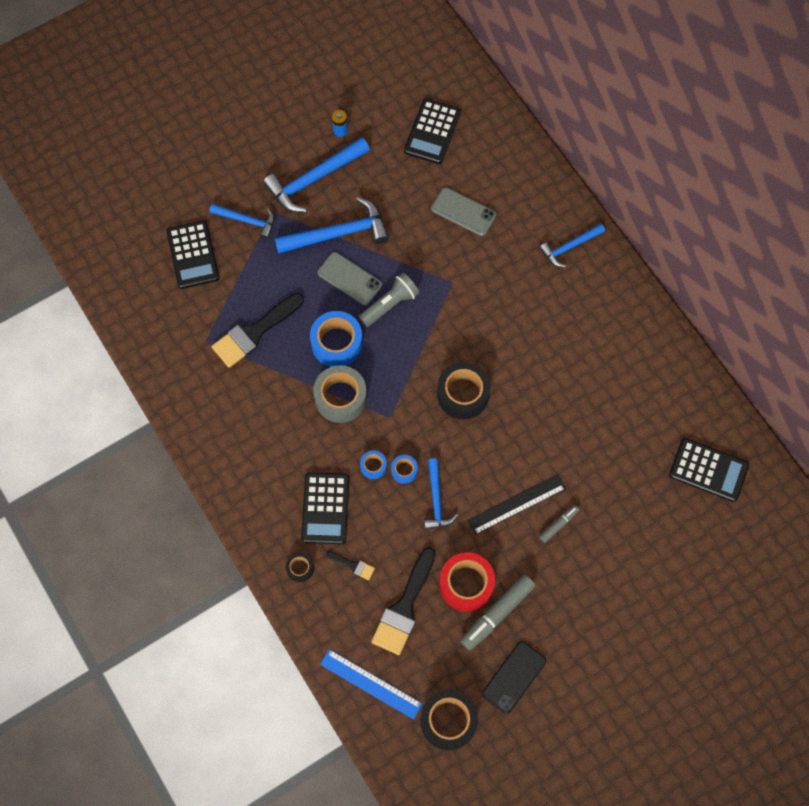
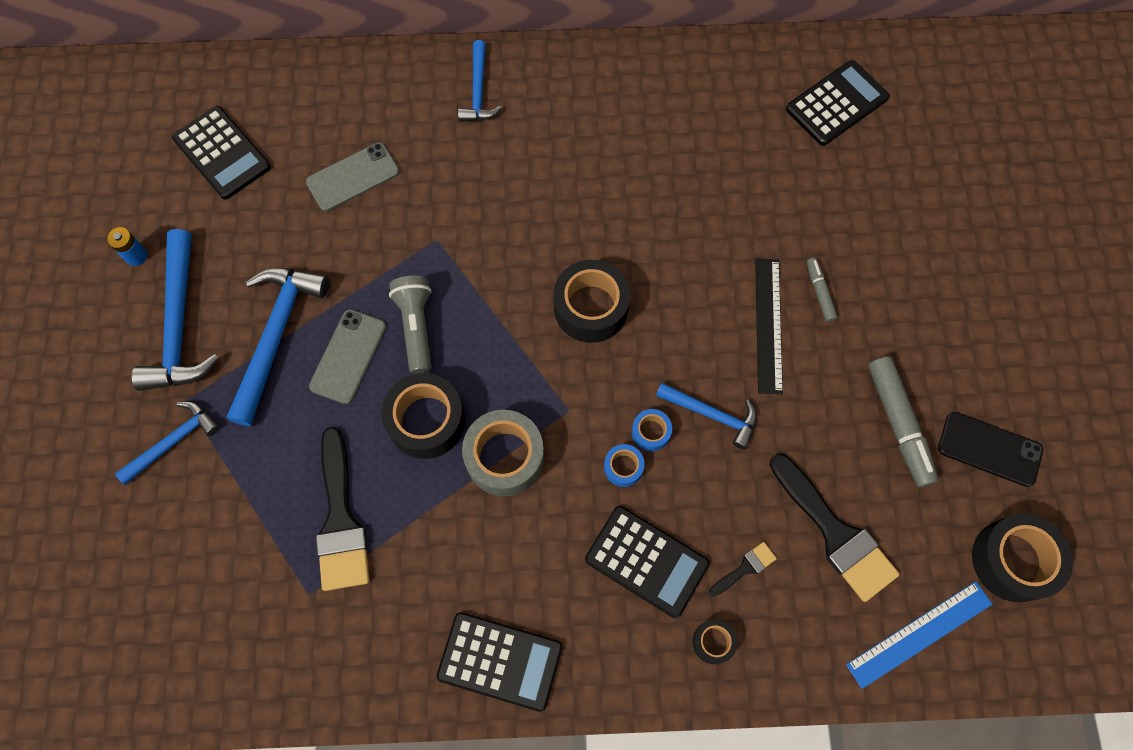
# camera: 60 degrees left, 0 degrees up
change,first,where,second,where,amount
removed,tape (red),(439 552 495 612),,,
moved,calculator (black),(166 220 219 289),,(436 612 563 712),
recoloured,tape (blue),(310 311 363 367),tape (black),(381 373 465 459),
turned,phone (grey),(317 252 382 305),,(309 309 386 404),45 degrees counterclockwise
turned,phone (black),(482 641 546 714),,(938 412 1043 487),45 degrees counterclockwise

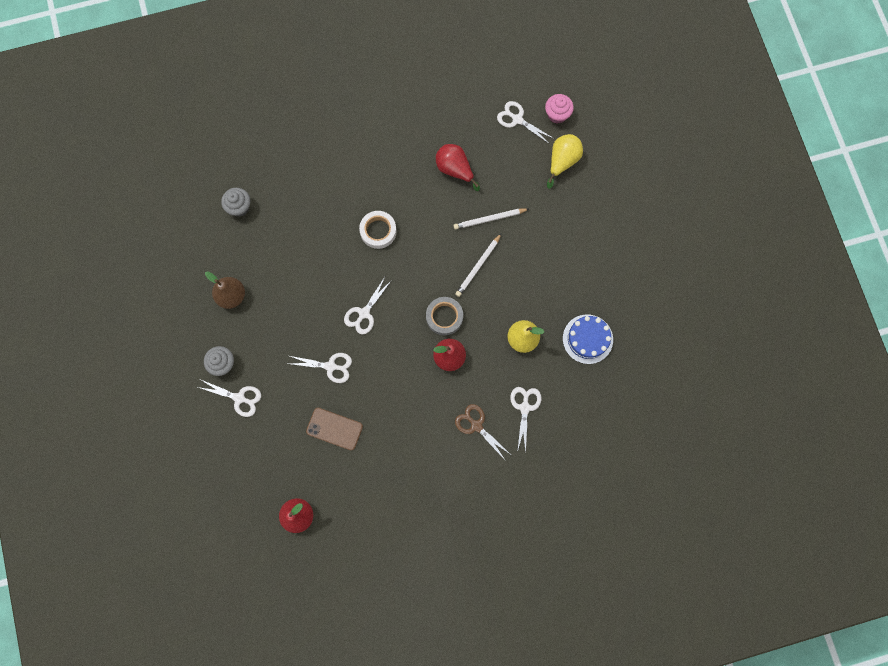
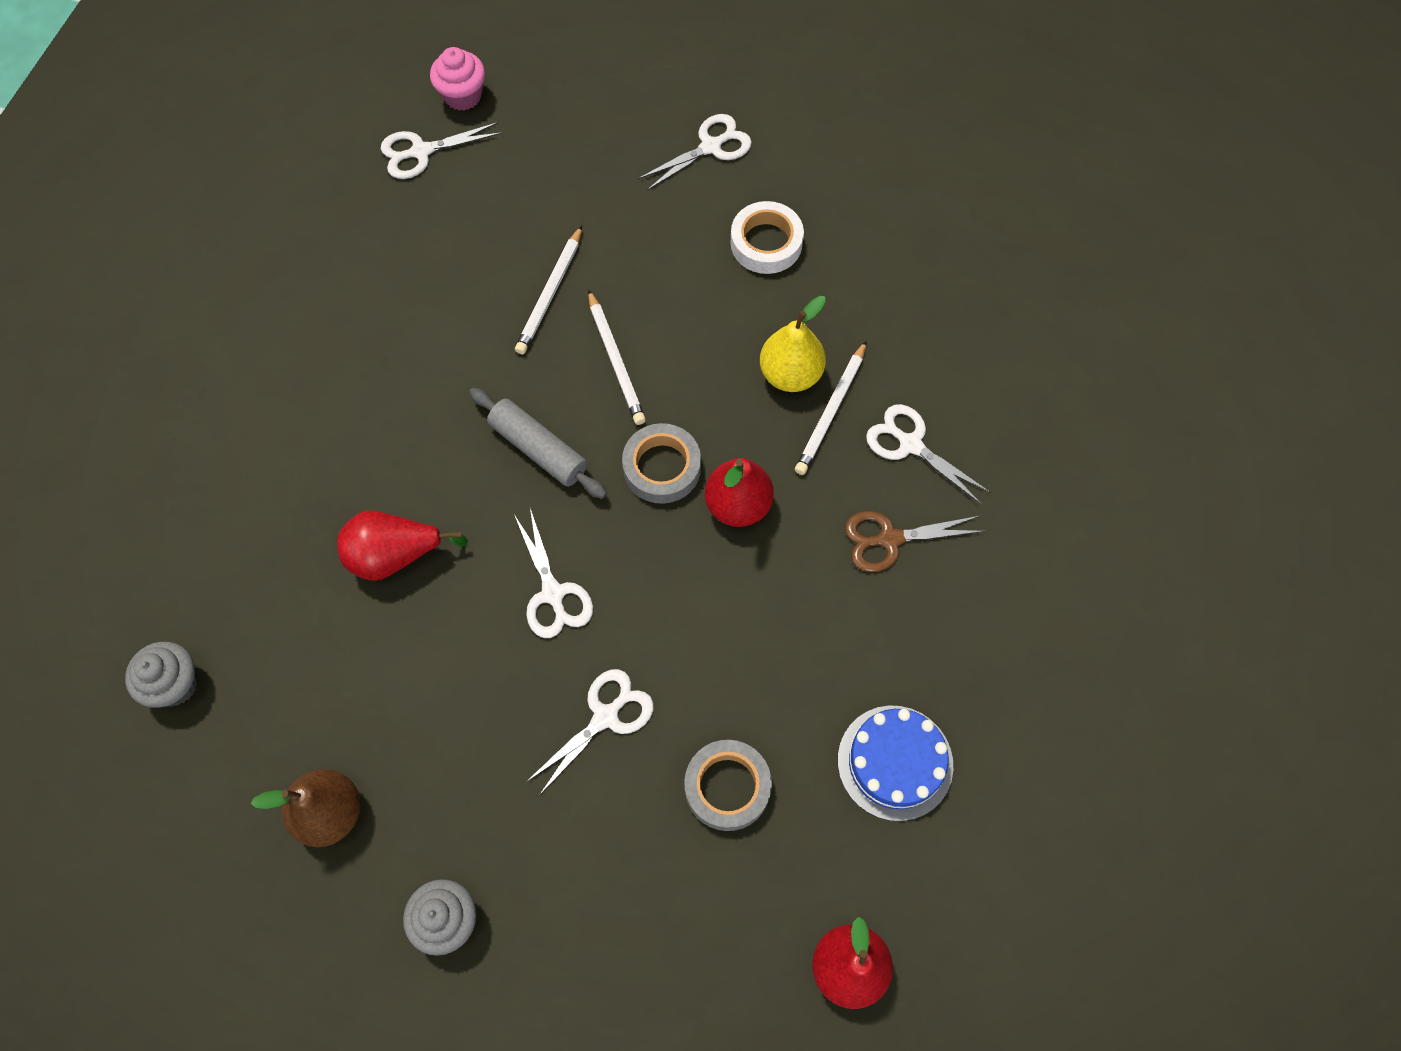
# camera: 55 degrees left, 10 degrees down
change,first,where,second,where,amount
removed,pear (yellow),(547 134 583 189),,,
added,,,rolling pin (grey),(469 388 607 499),
added,,,pencil (white),(795 341 867 475),
moved,scissors (white),(198 380 261 417),,(638 114 752 190),
moved,tape (white),(359 211 397 249),,(731 201 804 274),
moved,pear (red),(436 144 480 191),,(337 510 468 581),
moved,cake (blue),(563 314 613 364),,(838 705 953 821),
replaced,phone (brown),(306 408 363 450),tape (grey),(684 740 772 831),

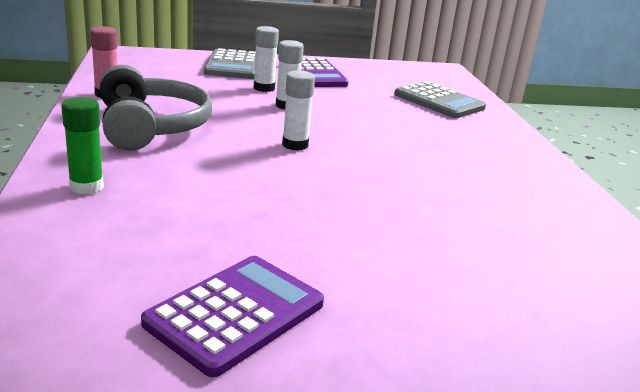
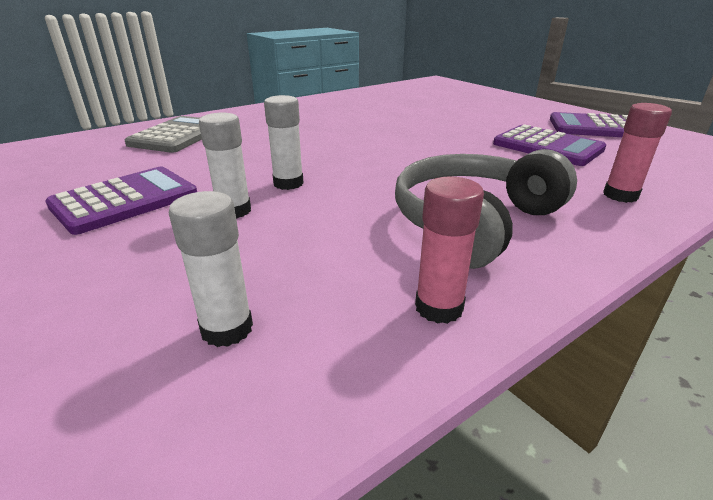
# camera: 115 degrees left, 5 degrees up
change,first,where,second,where,amount
removed,calculator (grey),(204 48 256 79),,,
added,,,calculator (purple),(493 124 606 166),
moved,glue stick (white),(282 70 315 151),,(169 191 253 347),
recoloured,glue stick (green),(61 97 104 195),glue stick (pink),(603 103 672 203),

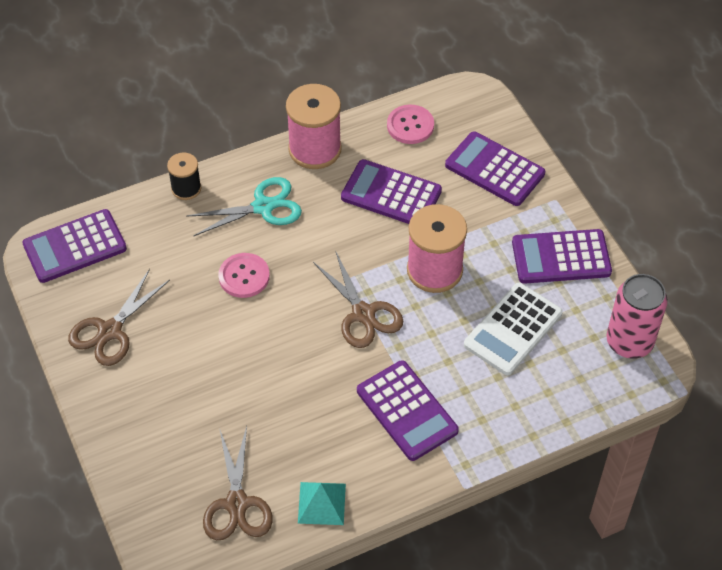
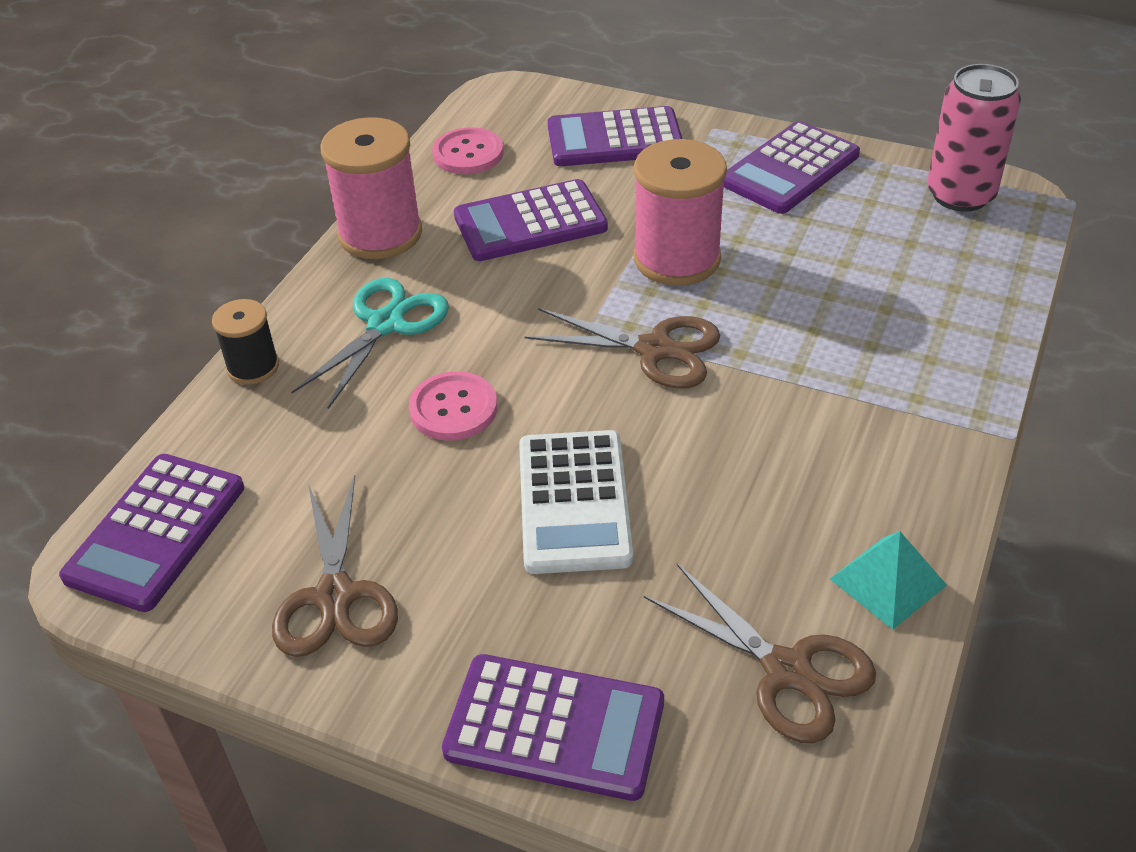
# camera: 40 degrees left, 10 degrees down
change,first,where,second,where,amount
moved,calculator (purple),(357 360 459 461),,(442 654 664 801),
moved,calculator (white),(464 283 563 375),,(519 430 633 574),

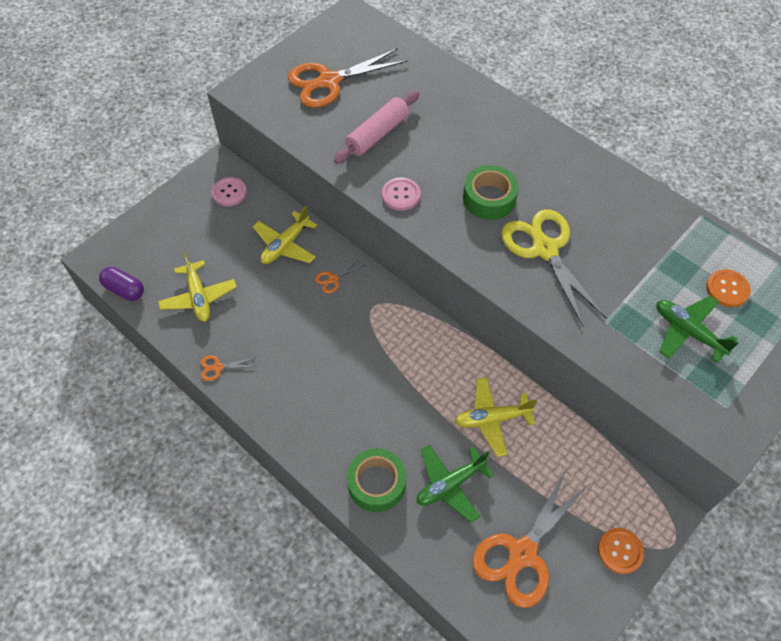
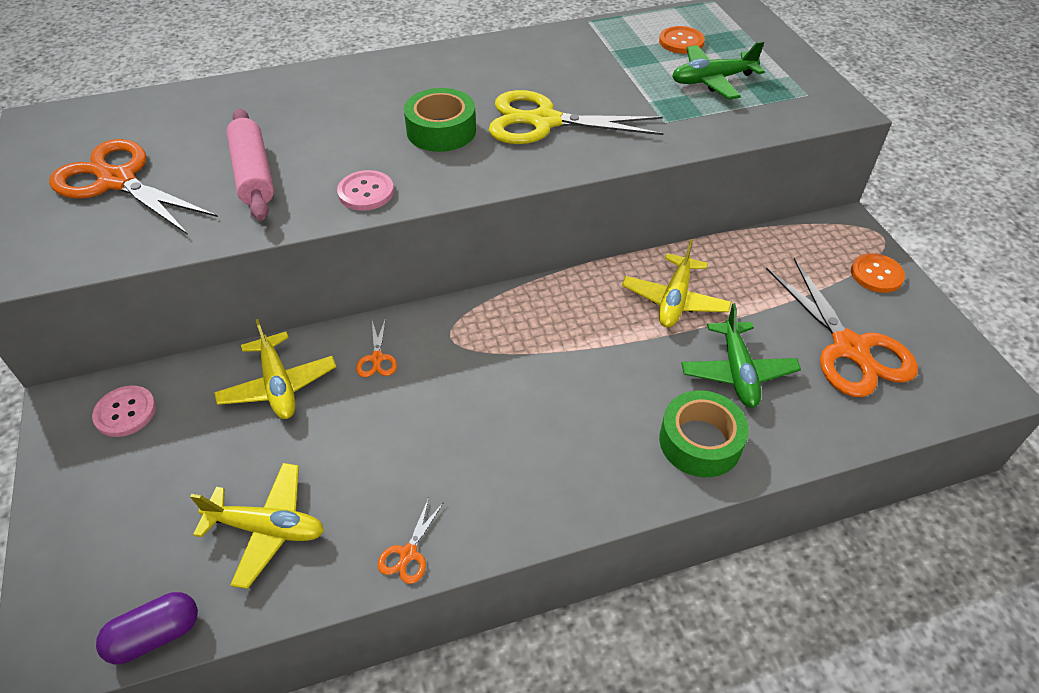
# camera: 60 degrees left, 10 degrees down
change,first,where,second,where,amount
turned,scissors (orange),(288 48 408 108),,(49 139 218 235),120 degrees clockwise

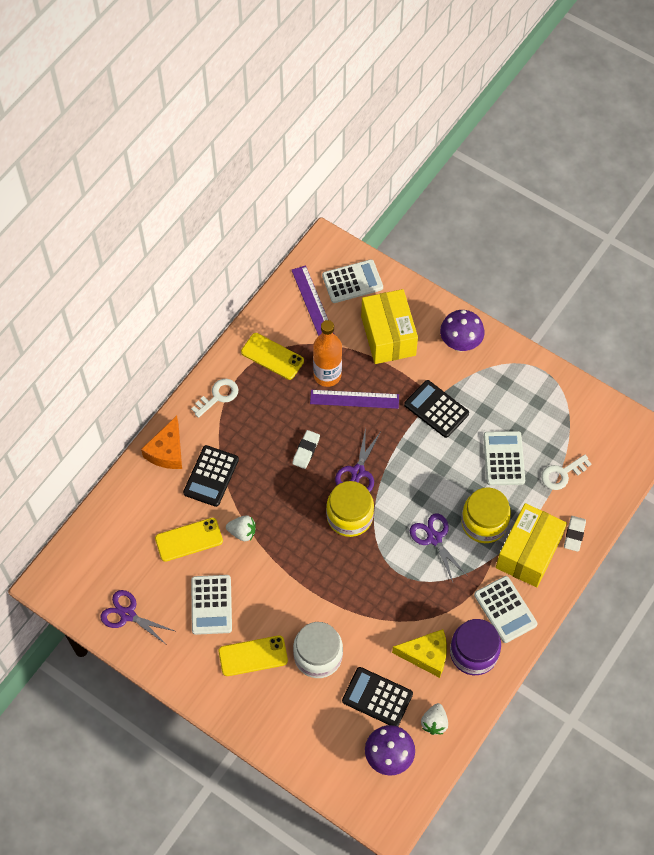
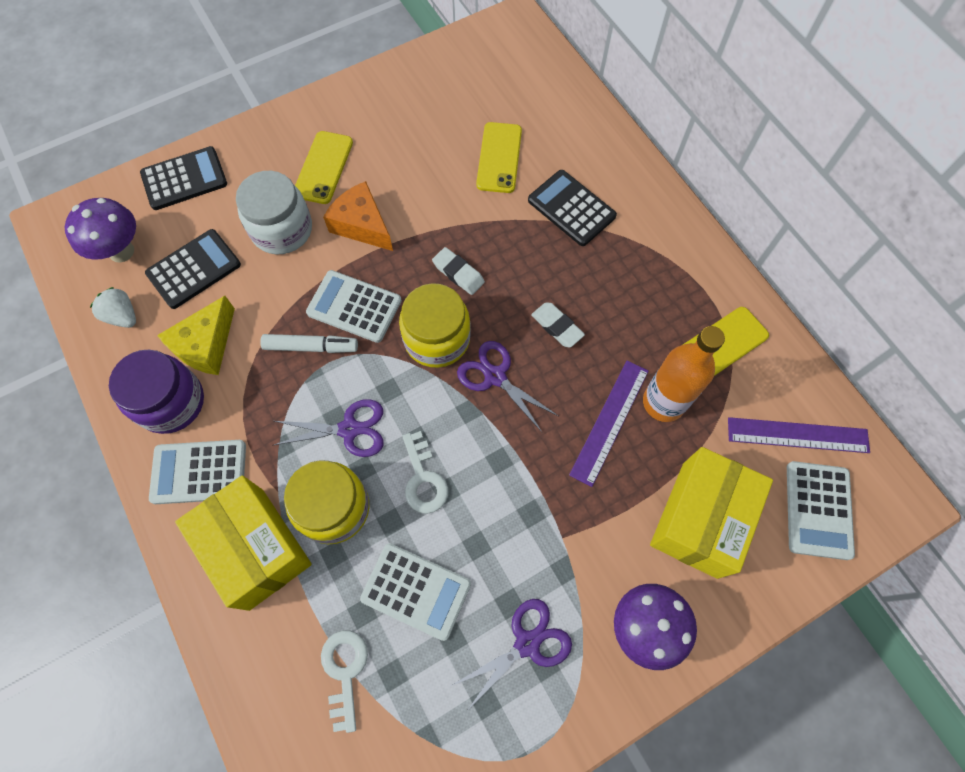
# camera: 115 degrees right, 5 degrees up
change,first,where,second,where,amount
removed,strawberry (white),(226 515 256 541),,,
added,,,marker (white),(260 334 358 353),
moved,scissors (purple),(100 590 177 646),,(451 599 572 712),
moved,cheese (orange),(141 416 182 469),,(323 181 393 251),
moved,key (white),(191 379 238 418),,(402 431 448 514),
moved,calculator (white),(191 575 232 635),,(306 270 402 343),
moved,calculator (black),(404 380 469 438),,(140 146 227 210),
moved,eraser (white),(564 516 586 552),,(432 247 485 295),
turned,box (yellow),(361 289 418 364),,(650 447 773 579),75 degrees counterclockwise

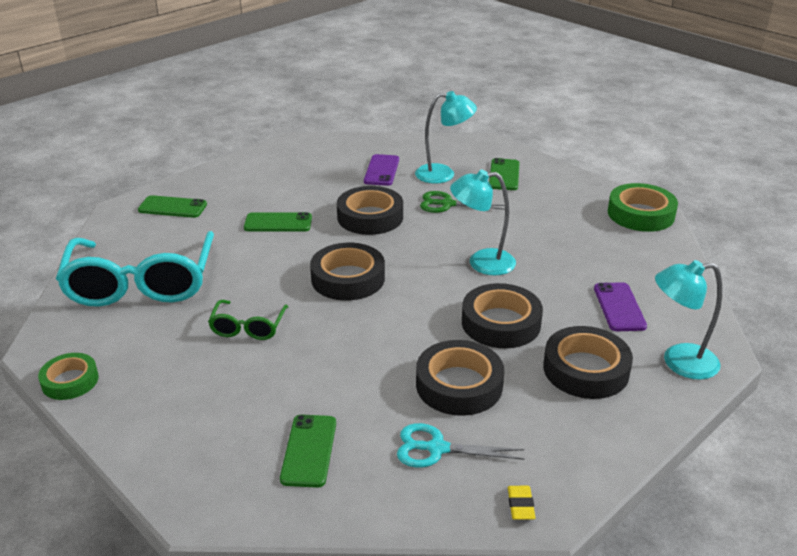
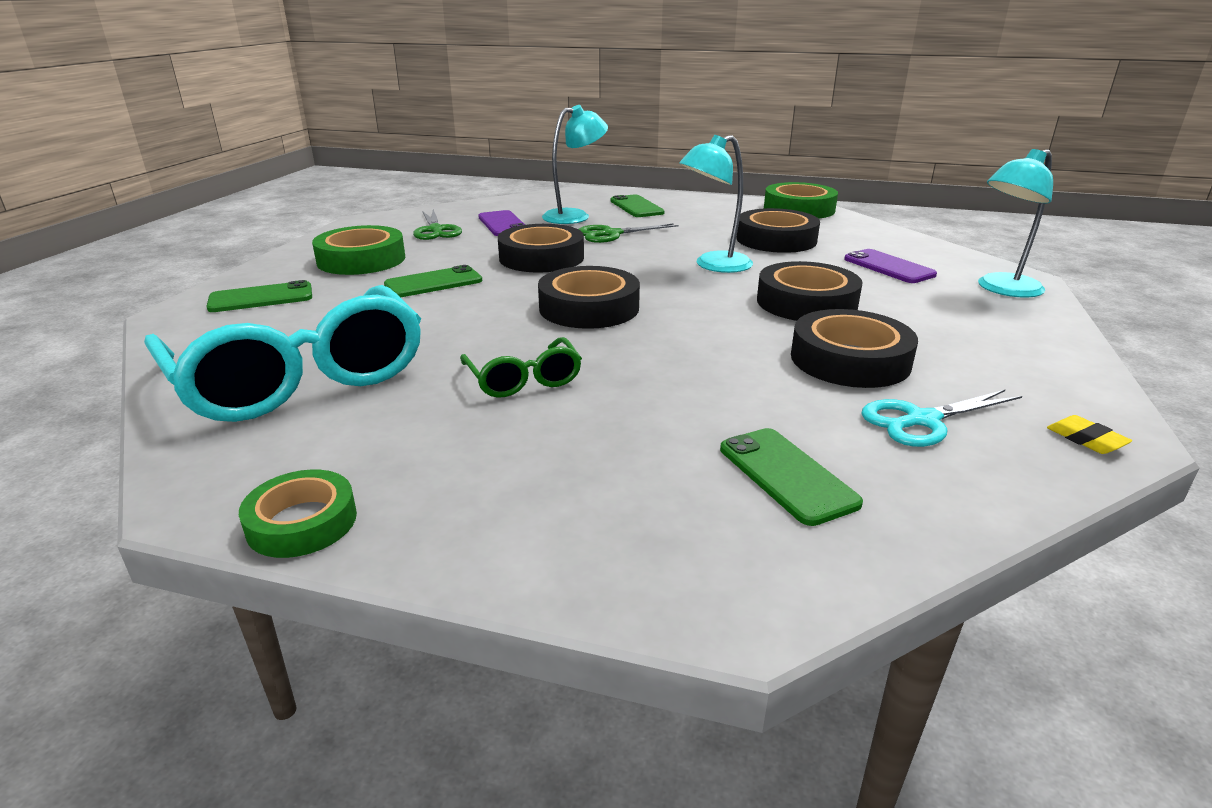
# camera: 30 degrees left, 5 degrees down
change,first,where,second,where,amount
added,,,tape (green),(312 225 405 275),
added,,,scissors (green),(413 209 462 240),
moved,tape (black),(543 326 633 399),,(736 208 820 253),

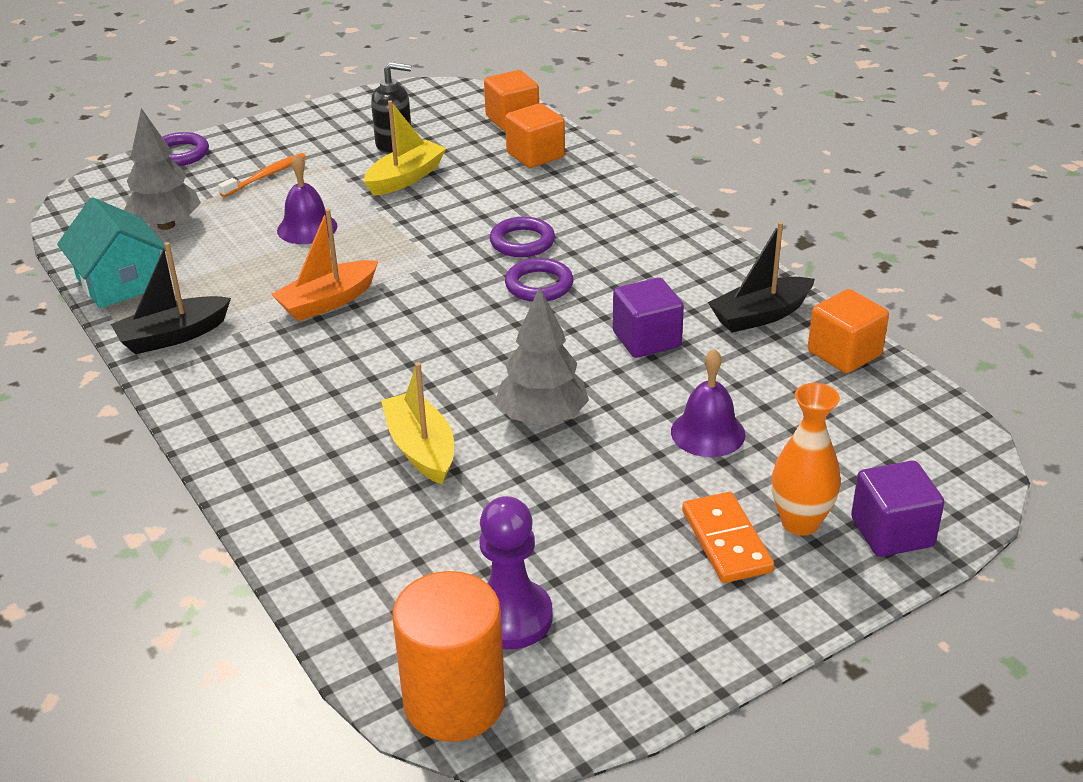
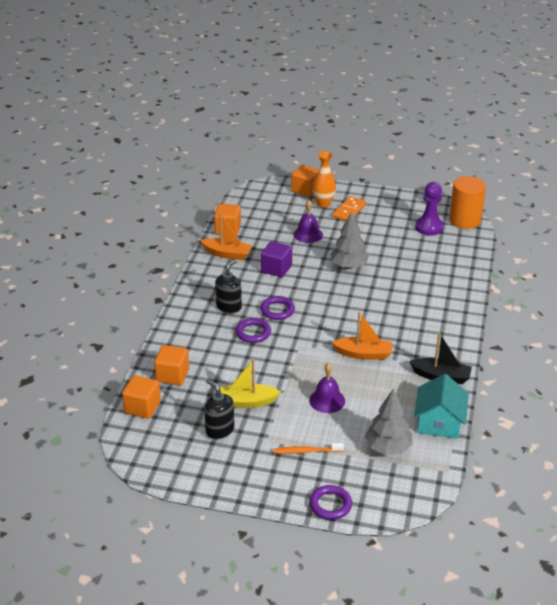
# camera: 135 degrees left, 0 degrees up
change,first,where,second,where,amount
removed,boat (yellow),(381 362 454 485),,,
added,,,soap dispenser (black),(215 259 242 313),
recoloured,boat (black),(708 222 815 333),boat (orange),(200 213 253 260),
recoloured,cube (purple),(851 461 944 557),cube (orange),(291 165 319 197),

